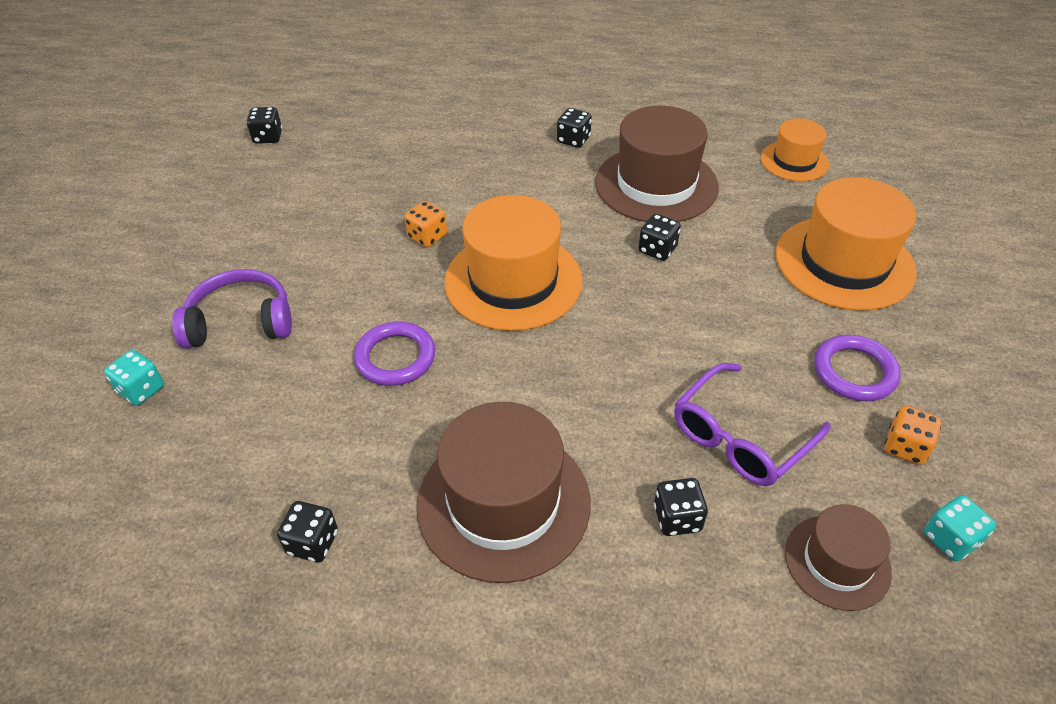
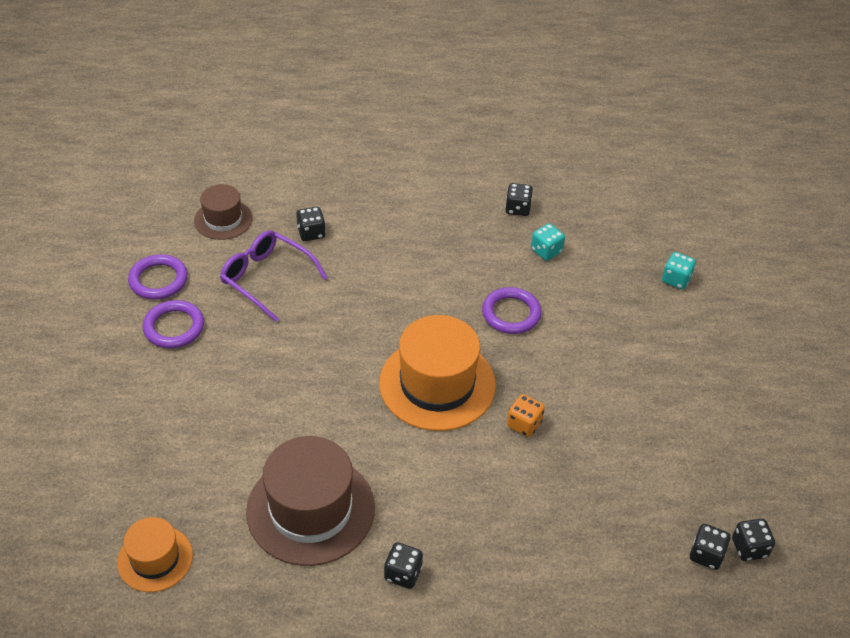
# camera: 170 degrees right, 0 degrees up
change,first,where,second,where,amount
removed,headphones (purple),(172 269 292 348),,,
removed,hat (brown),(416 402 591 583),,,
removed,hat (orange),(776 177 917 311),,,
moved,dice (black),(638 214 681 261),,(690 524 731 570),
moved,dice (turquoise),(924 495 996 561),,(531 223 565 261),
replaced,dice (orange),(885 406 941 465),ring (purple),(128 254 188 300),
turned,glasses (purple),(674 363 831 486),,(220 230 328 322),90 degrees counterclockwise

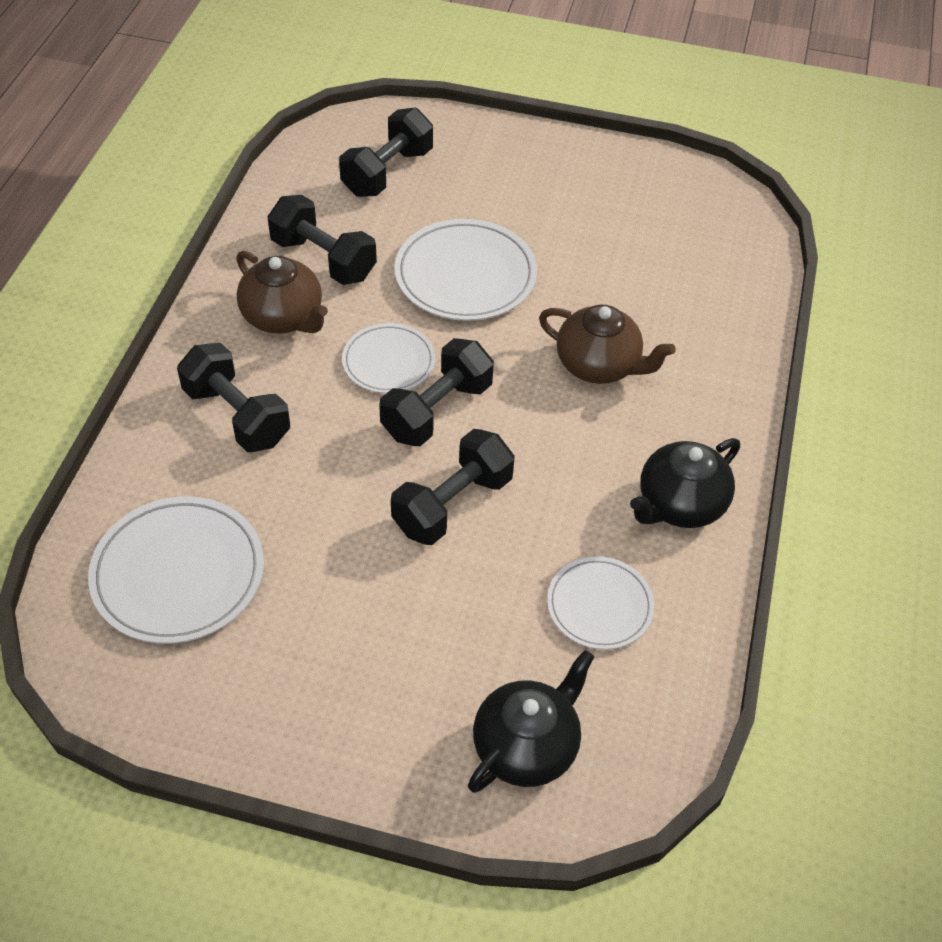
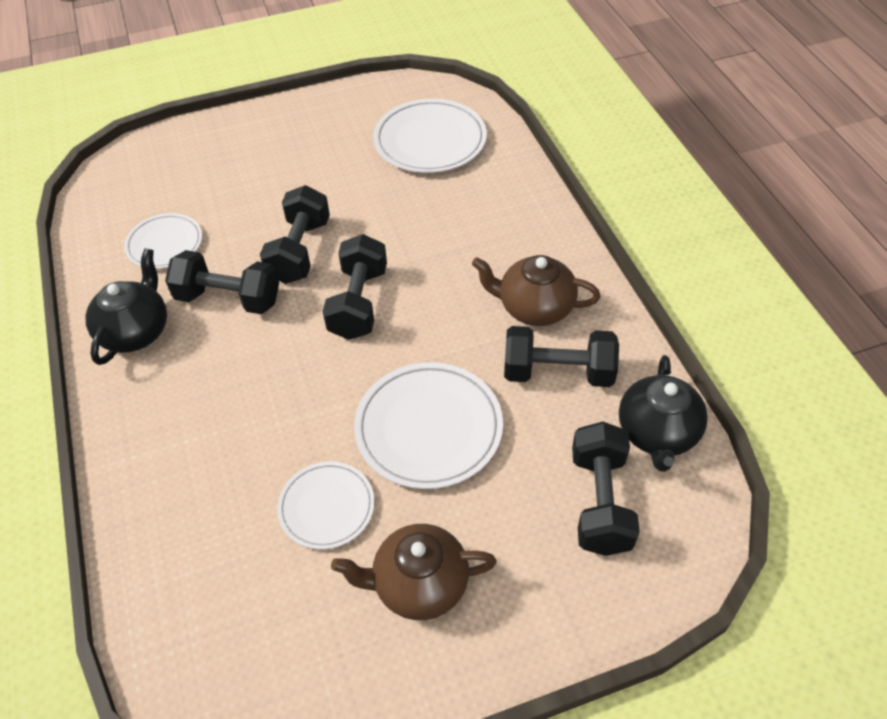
# camera: 150 degrees right, 0 degrees up
change,first,where,second,where,amount
moved,dumbbell (black),(177 343 290 452),,(165 250 279 314),
moved,plate (white),(342 323 435 393),,(277 461 374 549),
moved,teapot (black),(468 650 594 793),,(619 355 708 472),
moved,teapot (brown),(539 305 676 384),,(331 524 497 620),

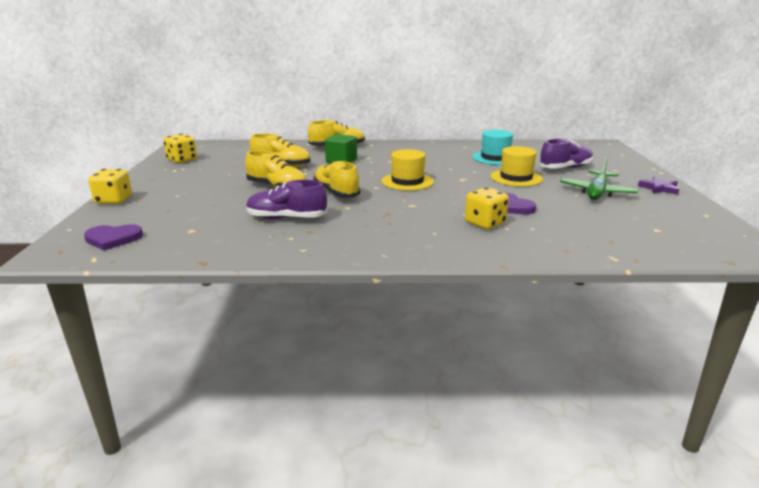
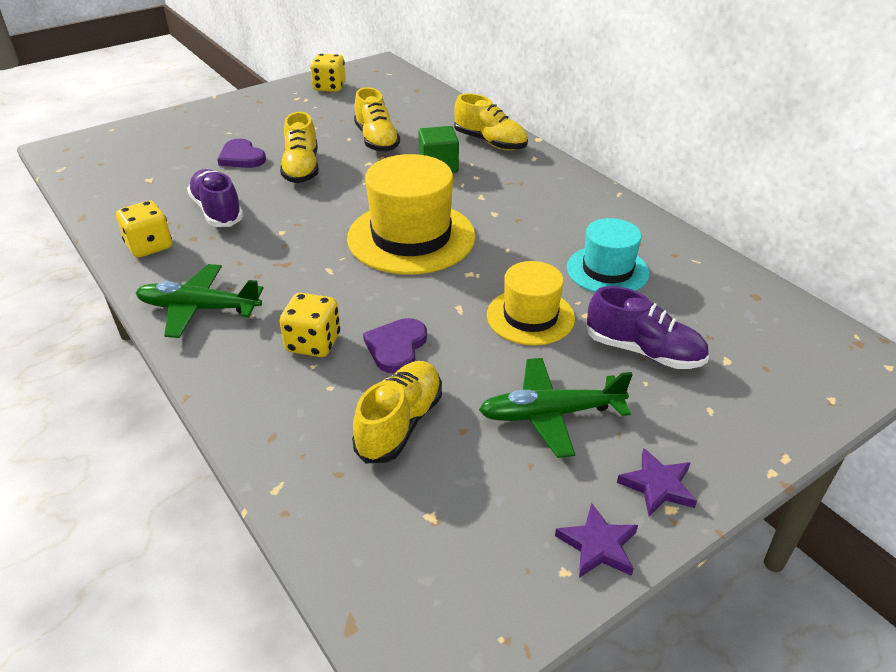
# camera: 55 degrees right, 15 degrees up
change,first,where,second,where,amount
added,,,plane (green),(136 264 264 338),
added,,,star (purple),(555 502 638 578),
moved,heart (purple),(84 224 143 251),,(217 139 266 168),
moved,dice (yellow),(88 169 132 204),,(116 201 172 258),
moved,shoe (yellow),(313 160 360 198),,(352 361 442 463),
resized,hat (yellow),(382 149 434 191),,(347 154 475 275),x1.66

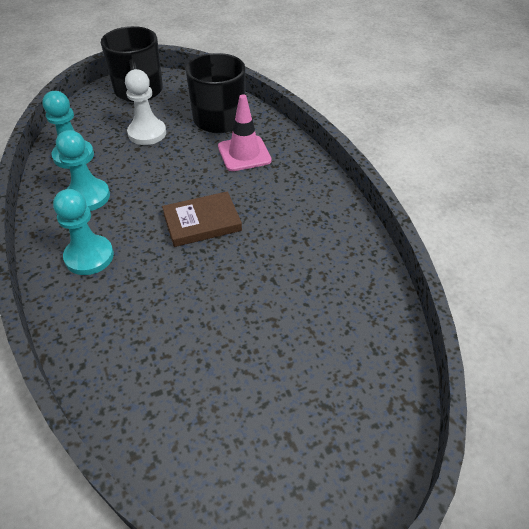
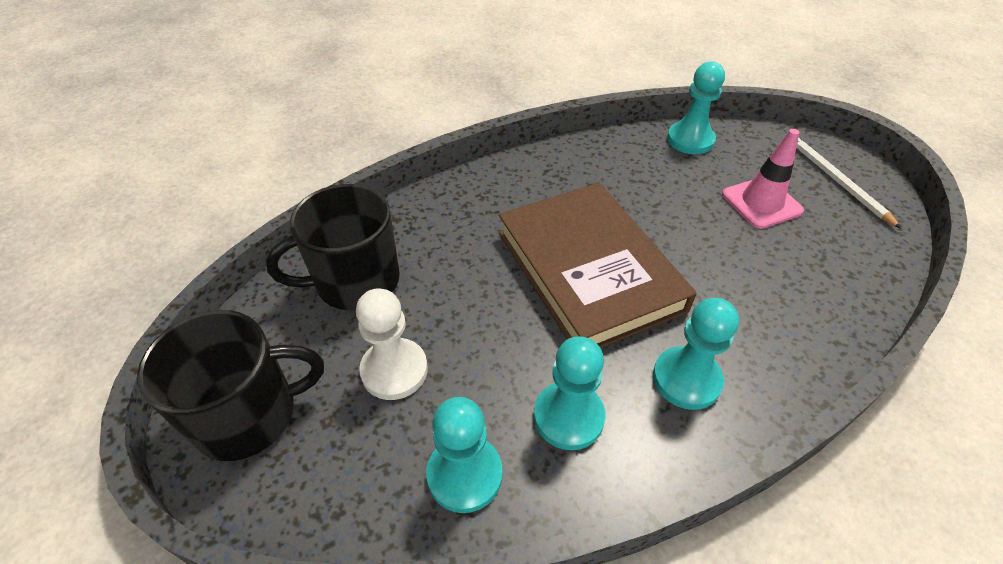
# camera: 95 degrees left, 0 degrees up
change,first,where,second,where,amount
added,,,pawn (turquoise),(667 61 725 154),
added,,,pencil (white),(796 137 902 229),
moved,traffic cone (pink),(218 94 272 171),,(722 129 804 229),
resized,book (brown),(162 191 242 247),,(499 183 697 348),x1.95

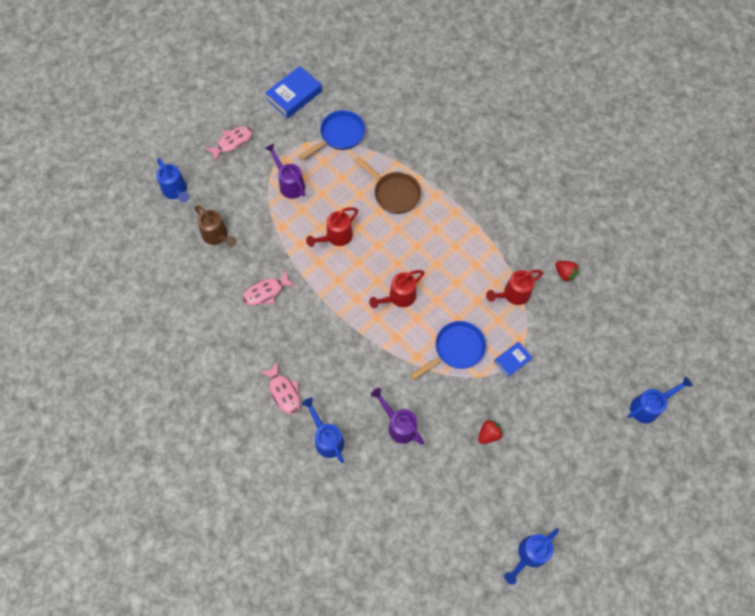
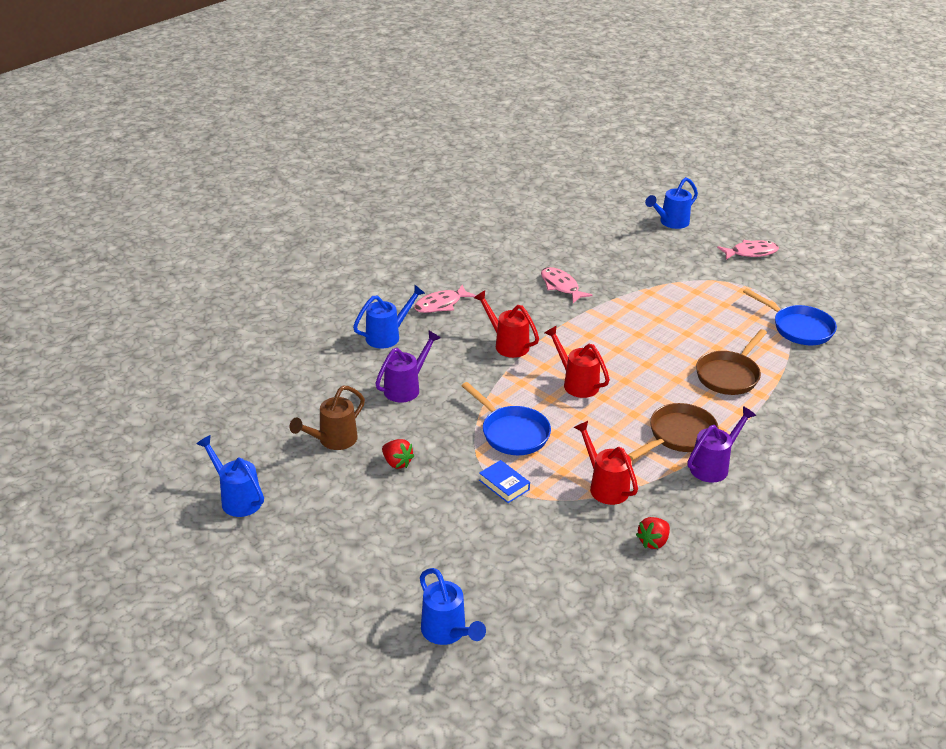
# camera: 85 degrees right, 30 degrees down
change,first,where,second,where,amount
removed,book (blue),(265 66 322 118),,,
added,,,pan (brown),(628 403 719 461),
moved,watering can (brown),(195 205 237 247),,(290 386 365 450),
moved,watering can (purple),(265 143 305 199),,(688 406 756 483),
moved,watering can (red),(306 207 358 247),,(474 290 539 358),
turned,fish (pink),(205 126 252 161),,(717 240 779 260),60 degrees counterclockwise

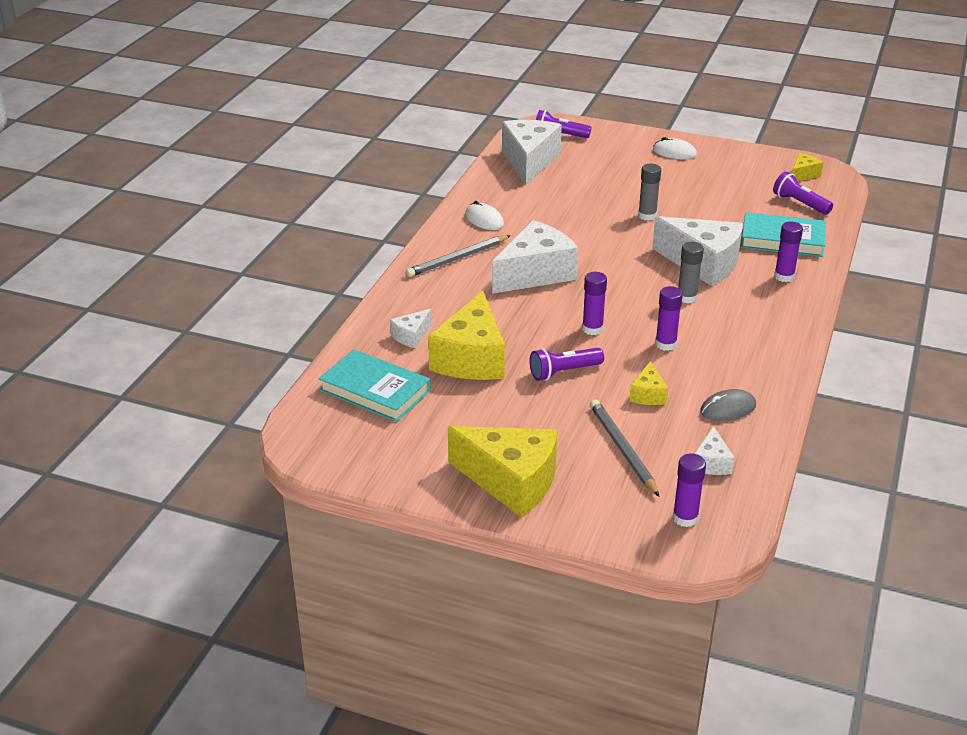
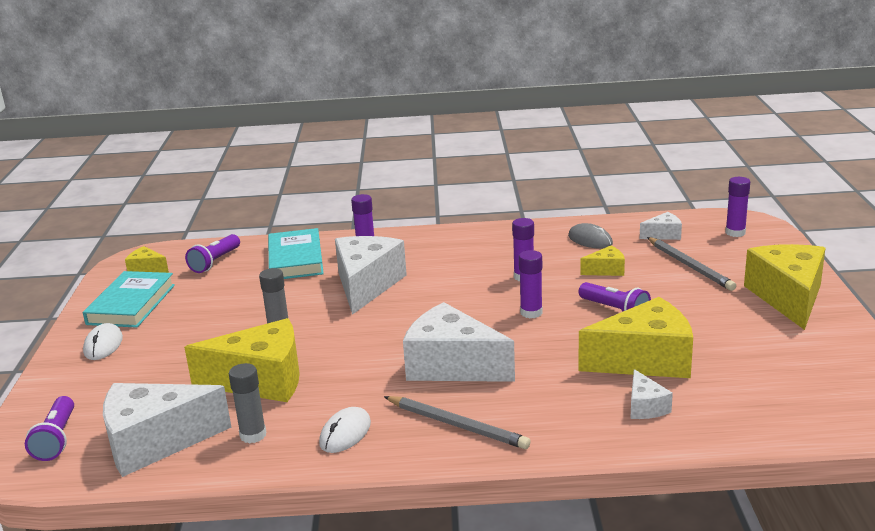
# camera: 110 degrees left, 10 degrees down
change,first,where,second,where,amount
added,,,cheese (yellow),(184 318 300 402),
moved,book (turquoise),(318 349 431 422),,(83 271 175 328),
moved,glue stick (grey),(678 242 704 304),,(229 363 266 443),
turned,cheese (white),(390 309 431 348),,(630 369 673 419),60 degrees clockwise
turned,pencil (grey),(590 400 660 497),,(647 237 736 291),75 degrees counterclockwise

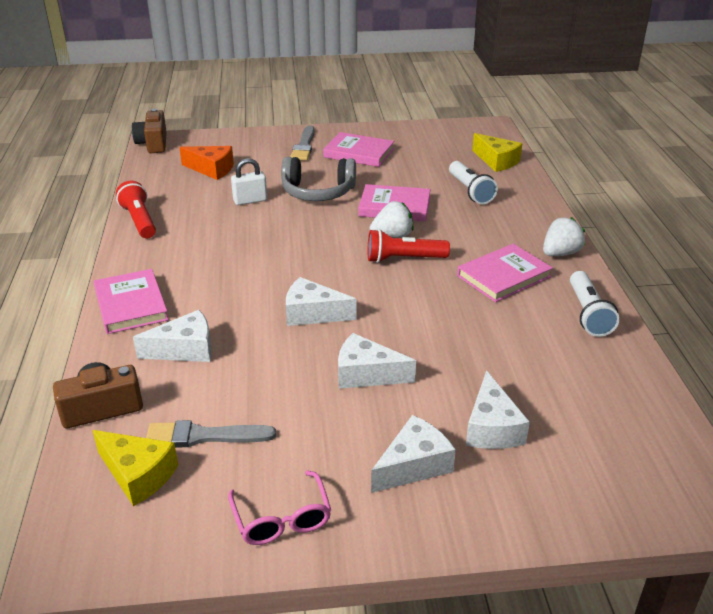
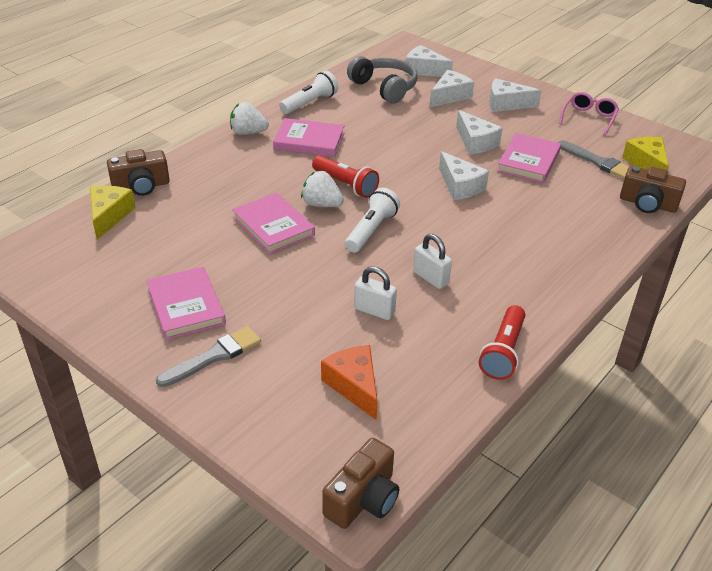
# camera: 135 degrees left, 5 degrees up
change,first,where,second,where,amount
added,,,camera (brown),(107 149 170 196),
added,,,padlock (white),(413 234 452 289),
moved,book (pink),(94 269 169 334),,(497 133 561 183),
moved,cheese (white),(133 310 212 362),,(405 45 453 77),
moved,headphones (grey),(281 157 356 201),,(347 56 418 103),
moved,flashlight (white),(449 161 498 204),,(345 188 400 253),

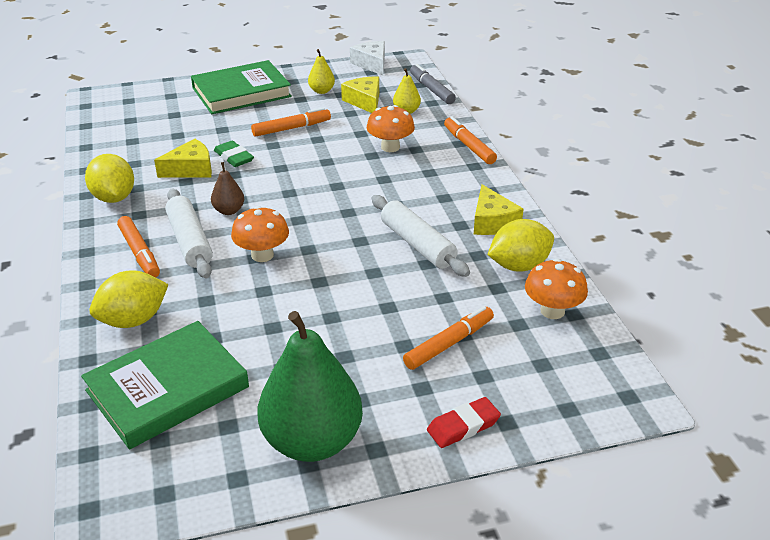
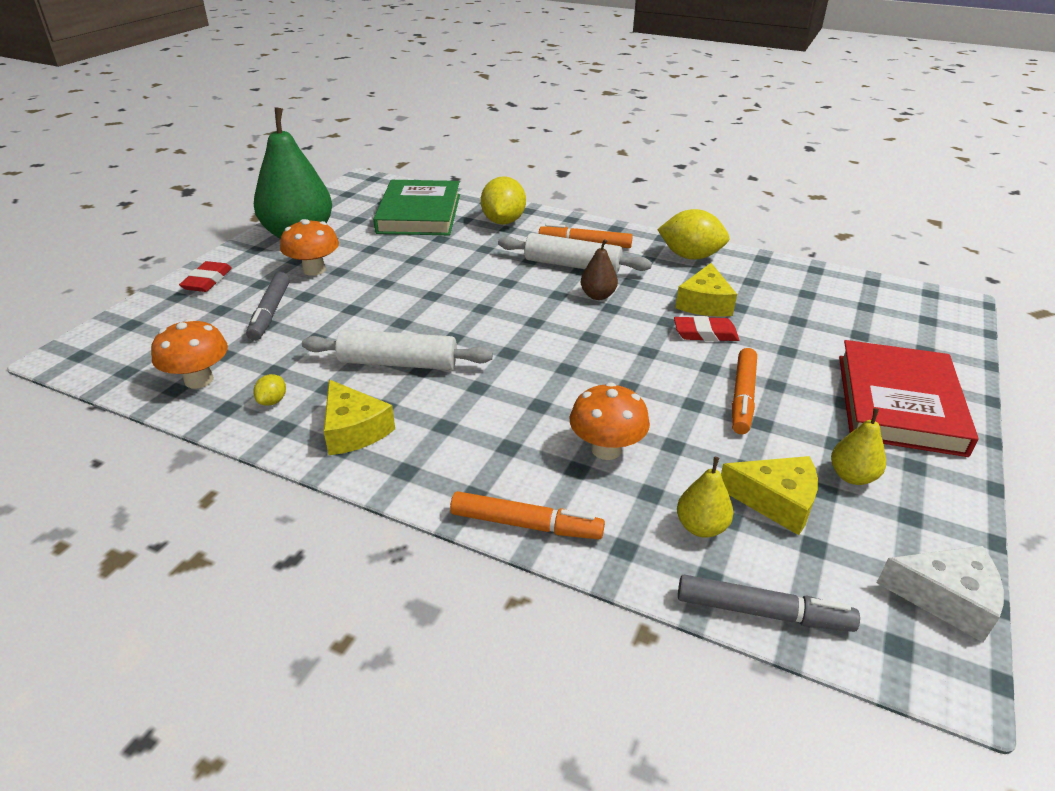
# camera: 130 degrees right, 0 degrees up
change,first,where,second,where,amount
moved,mushroom (orange),(231 206 289 262),,(280 219 339 276),
recoloured,book (green),(191 60 292 114),book (red),(839 340 979 457),
recoloured,eraser (green),(214 140 254 167),eraser (red),(674 316 739 341),
recoloured,marker (orange),(403 306 494 370),marker (grey),(246 272 290 341),
turned,cheese (yellow),(474 184 524 235),,(324 380 395 455),150 degrees counterclockwise
resized,lemon (yellow),(487 219 554 272),,(253 374 286 406),x0.45

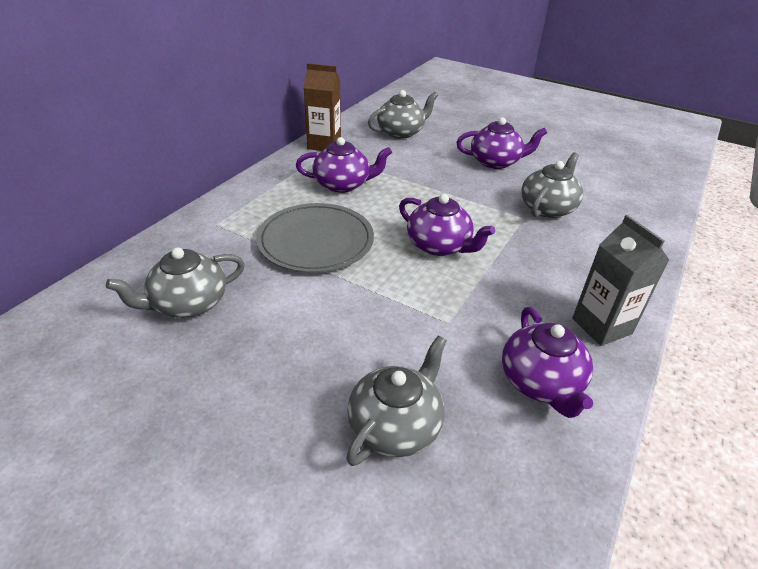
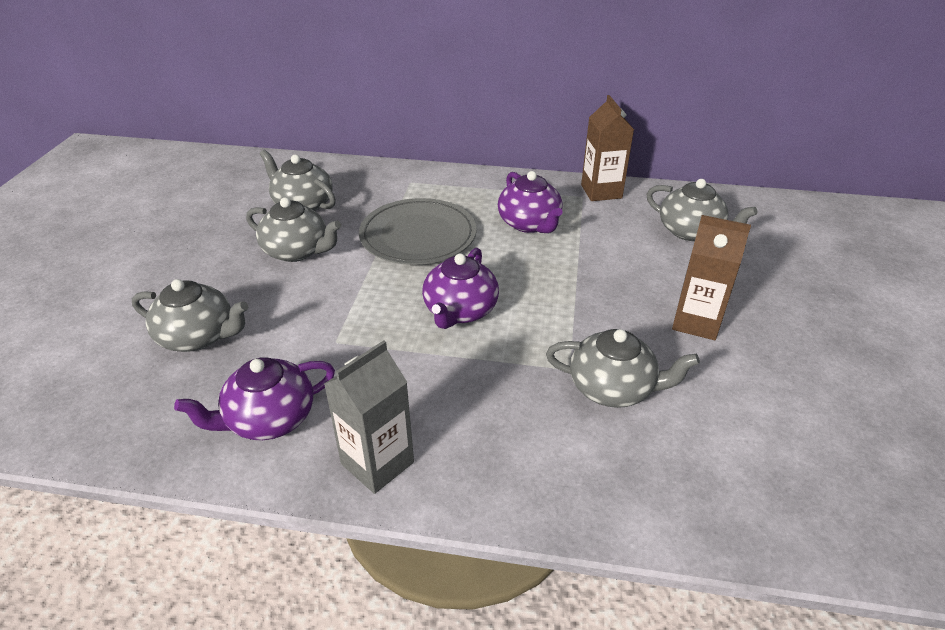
# camera: 70 degrees right, 0 degrees up
change,first,where,second,where,amount
added,,,teapot (grey),(246 197 341 262),
replaced,teapot (purple),(456 117 547 169),carton (brown),(672 215 751 340),

